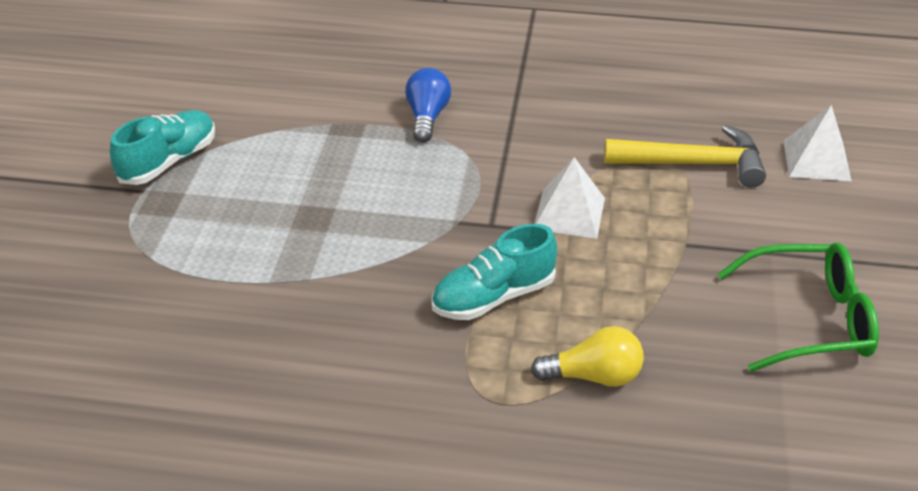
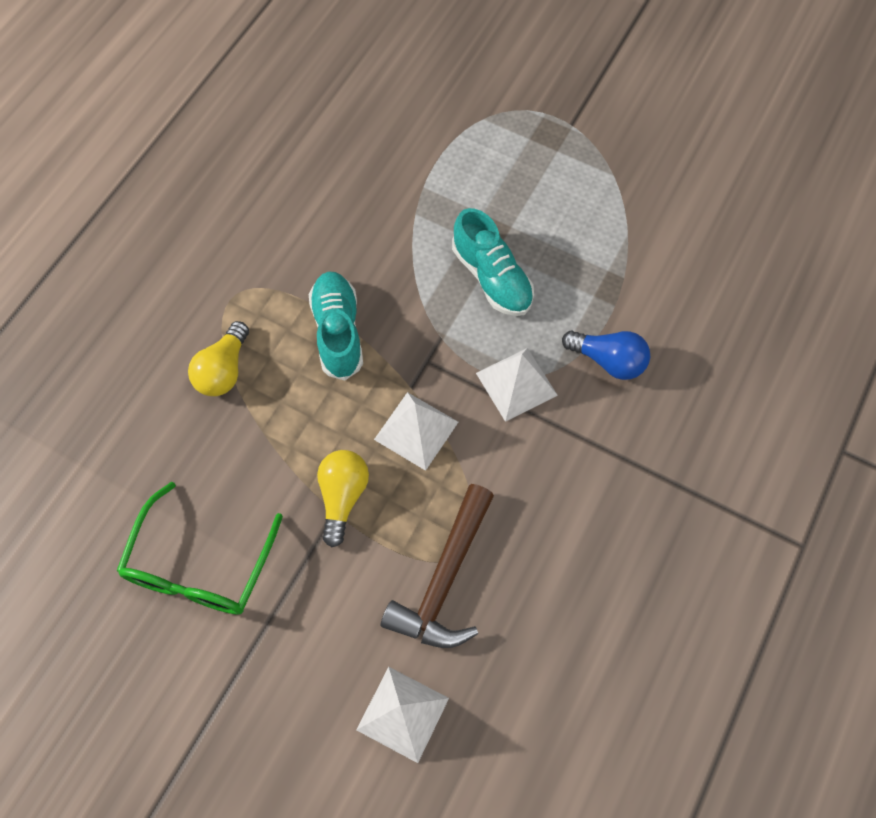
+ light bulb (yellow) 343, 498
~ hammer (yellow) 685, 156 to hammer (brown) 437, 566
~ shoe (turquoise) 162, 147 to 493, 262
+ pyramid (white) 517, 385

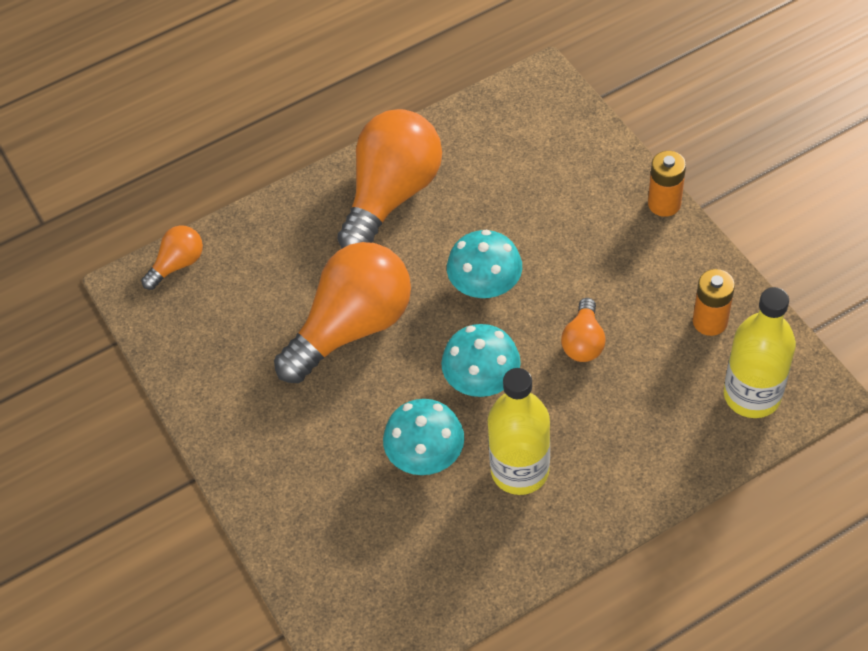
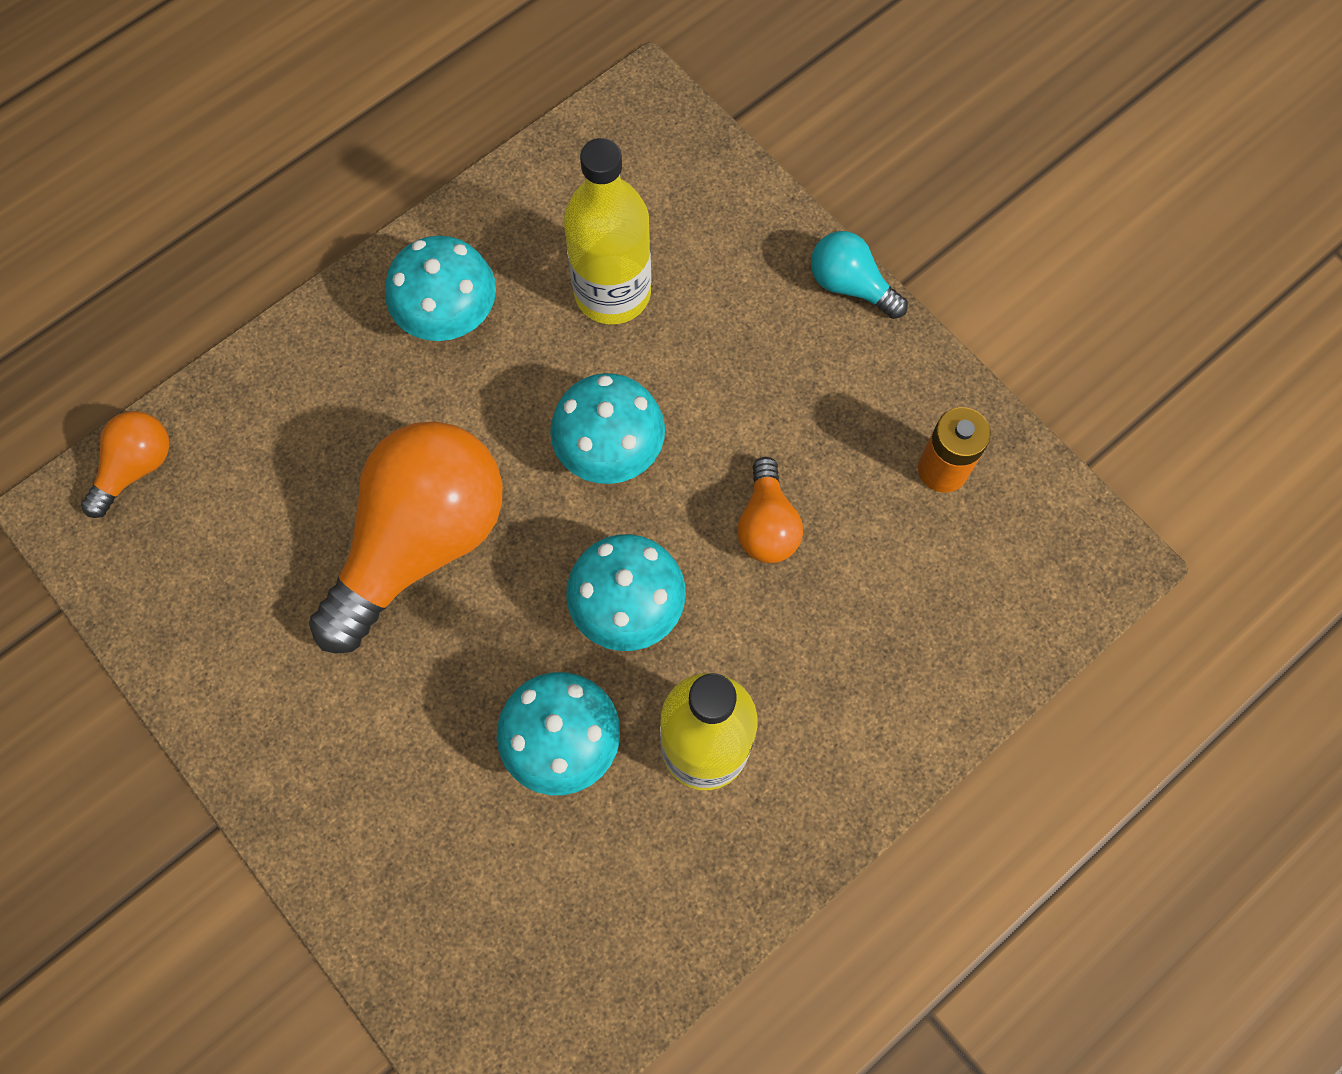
~ light bulb (orange) 389, 178 to mushroom (turquoise) 440, 288
~ bottle (yellow) 760, 352 to 607, 231
~ battery (orange) 667, 184 to light bulb (turquoise) 859, 275

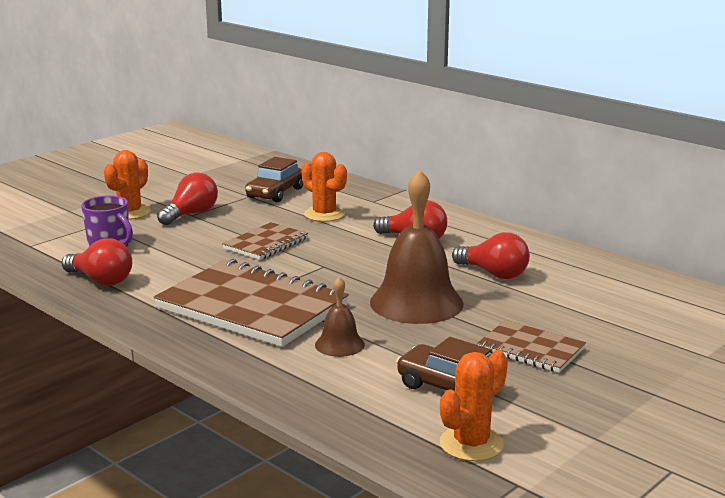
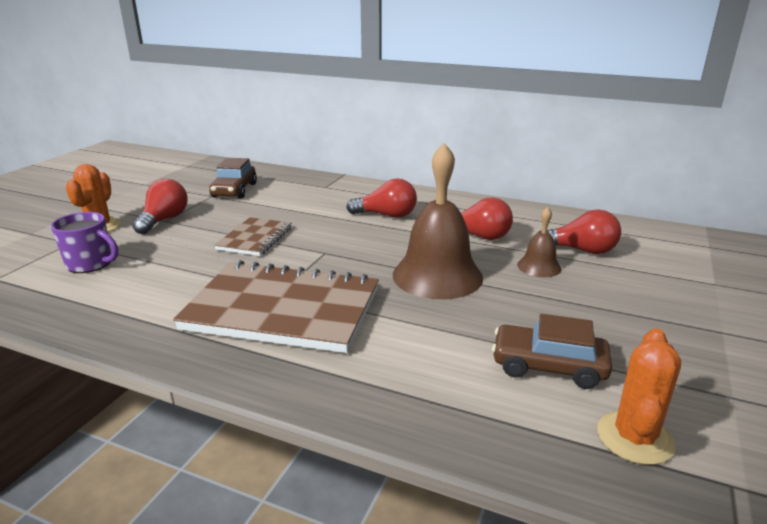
~ bell (brown) 340, 317 to 539, 242
~ light bulb (red) 96, 262 to 580, 231
- cactus (orange) 324, 187
- notebook (brown) 531, 346

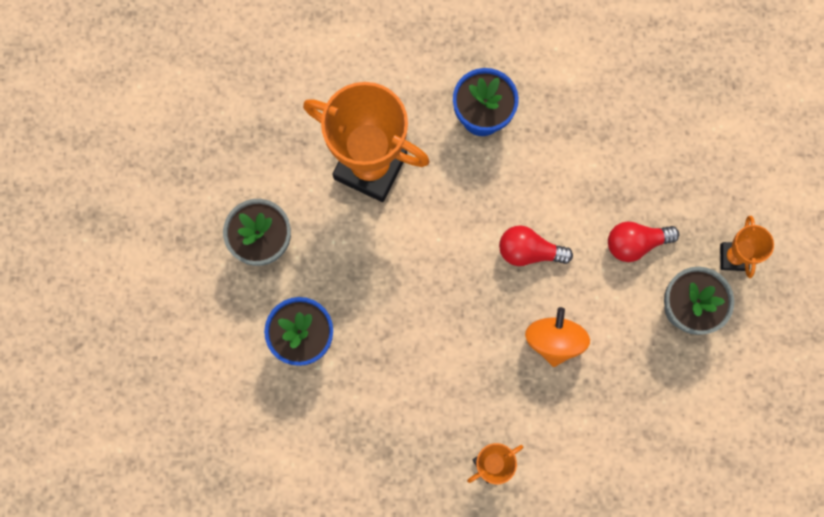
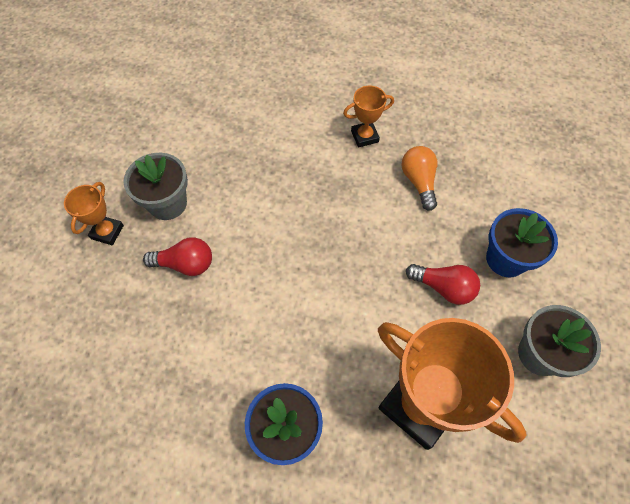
+ light bulb (orange) 419, 178
~ light bulb (red) 536, 245 to 443, 284
- spinning top (orange) 557, 337

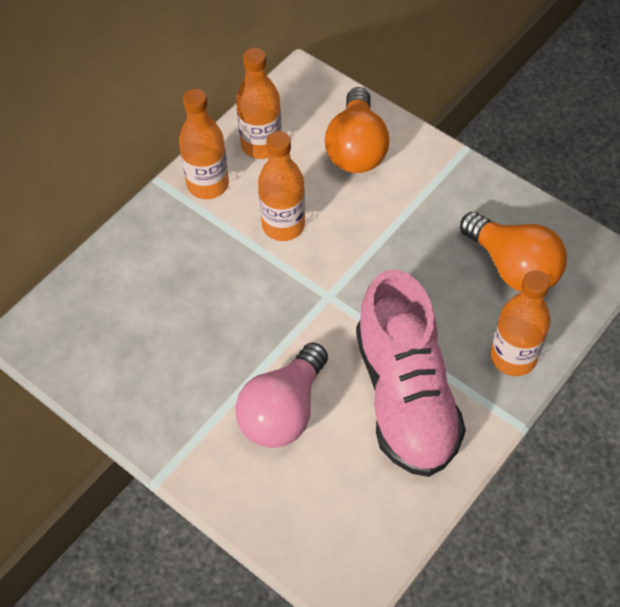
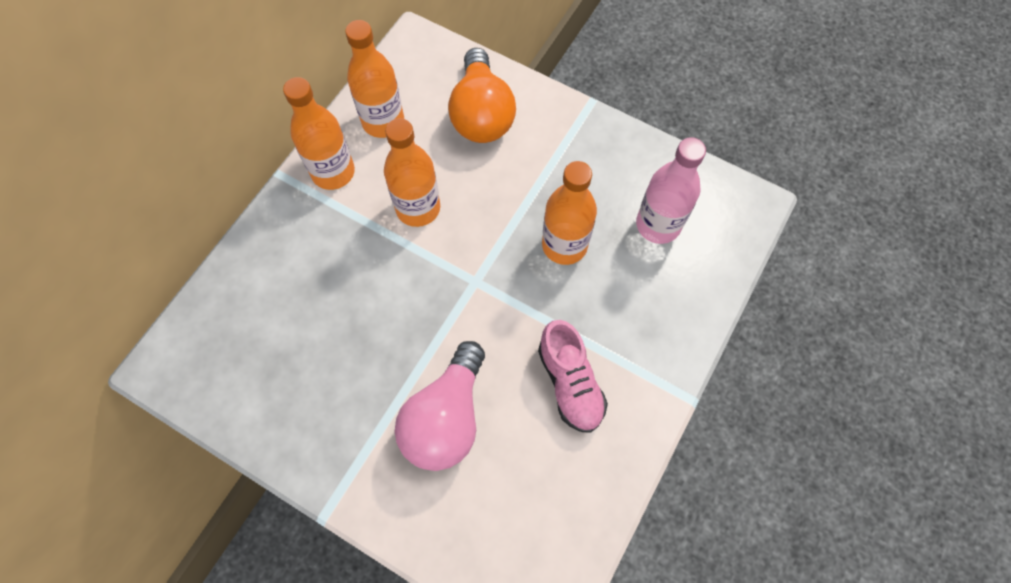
~ shoe (pink) 411, 373 = 573, 376 x0.54
~ bottle (orange) 520, 323 to 569, 213
~ light bulb (orange) 513, 252 to bottle (pink) 671, 190

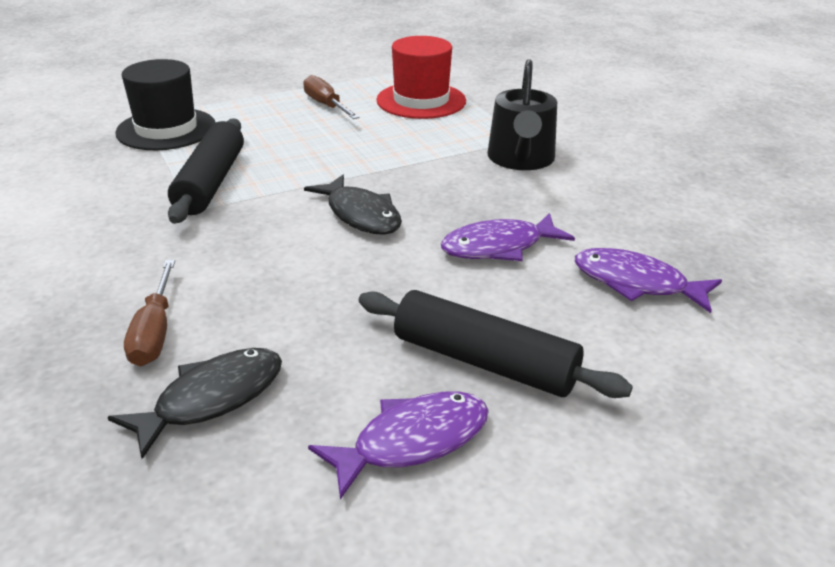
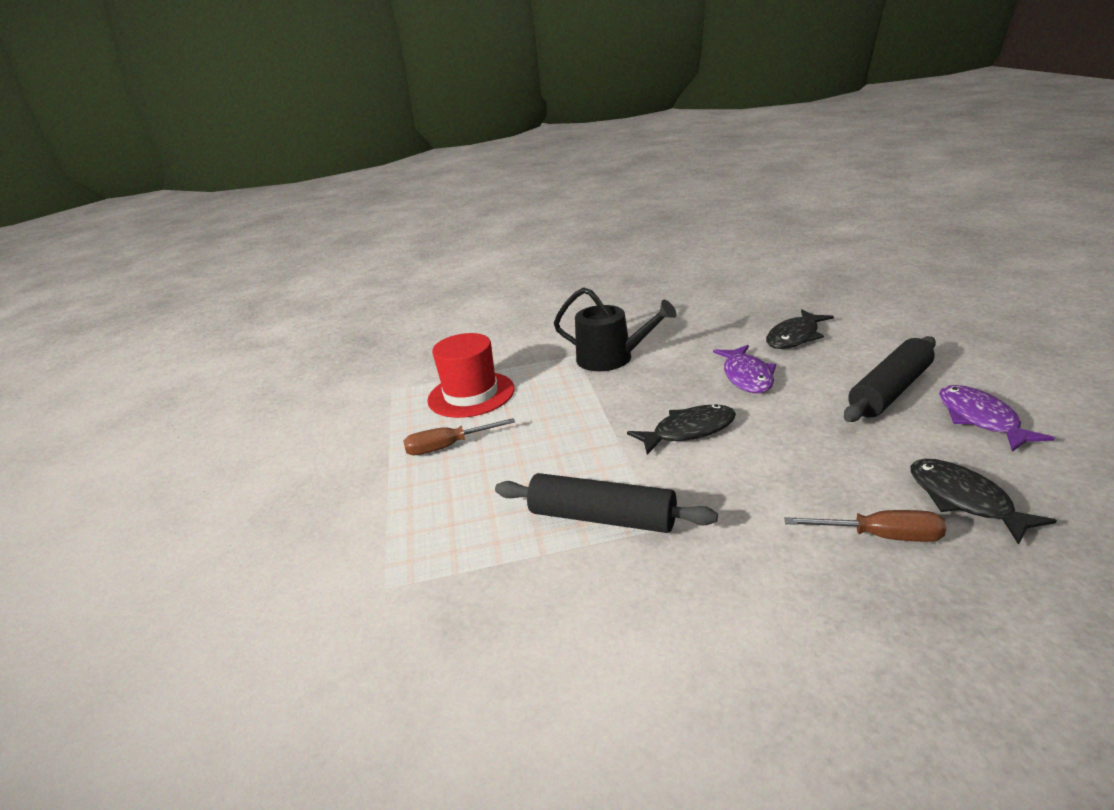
~ fish (purple) 648, 280 to fish (black) 800, 329
- hat (black) 165, 104

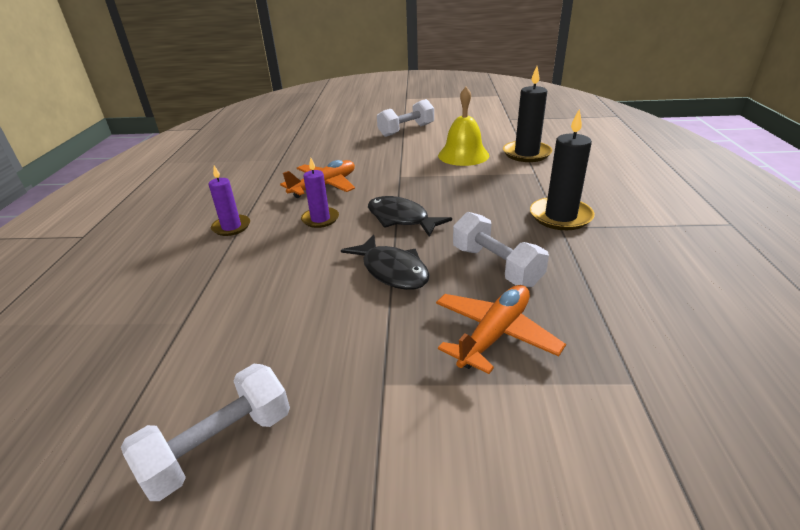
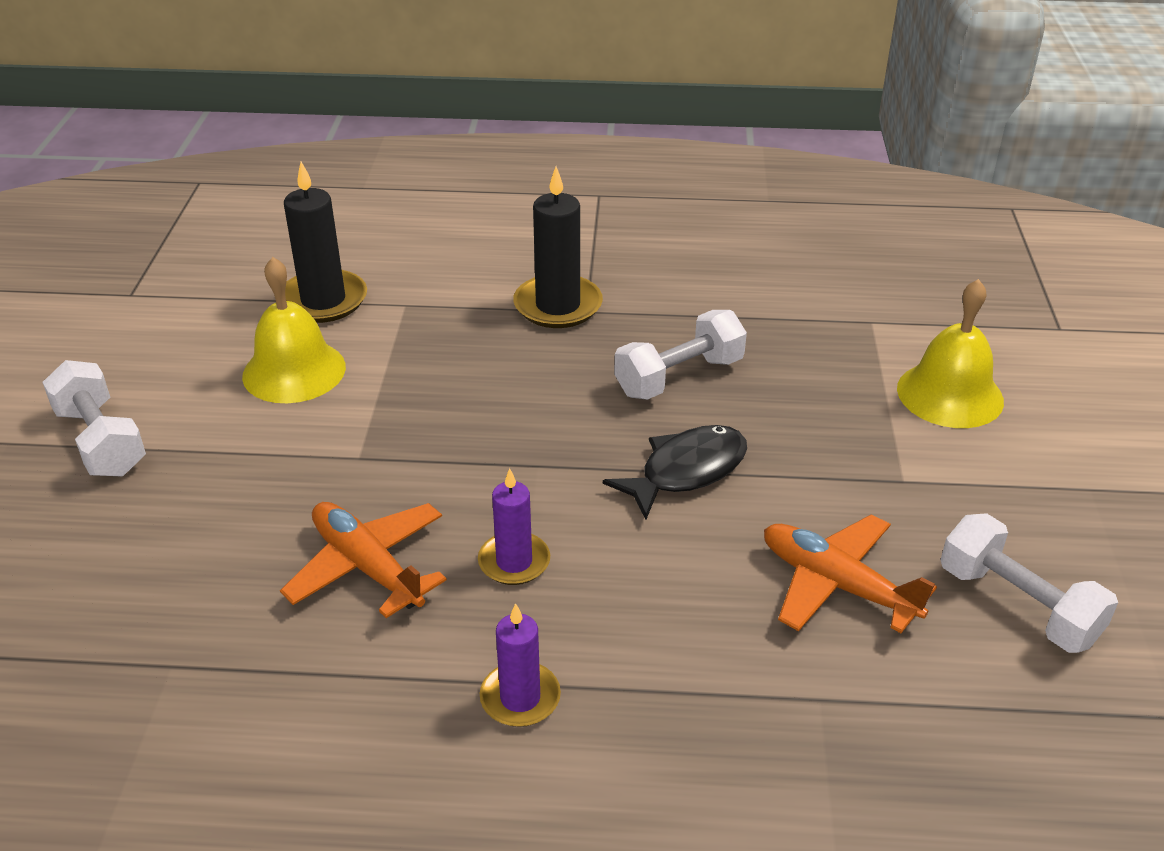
~ plane (orange) 501, 329 to 850, 573
+ bell (yellow) 950, 353
- fish (black) 410, 216

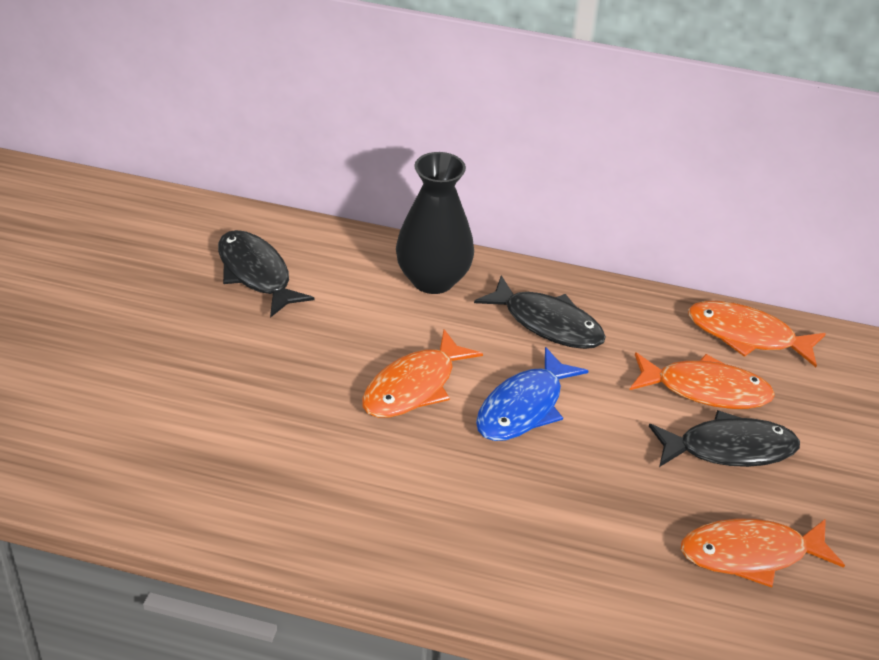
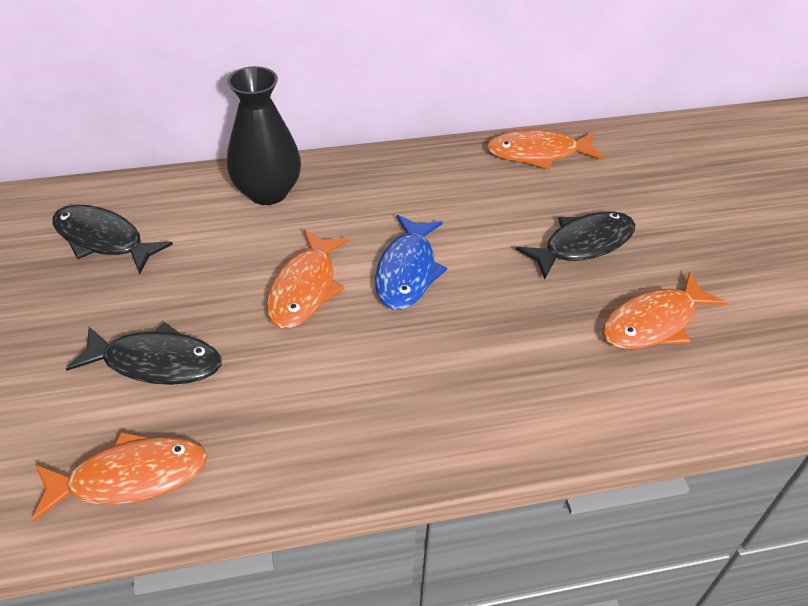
~ fish (orange) 702, 380 to 119, 477
~ fish (black) 540, 312 to 144, 353

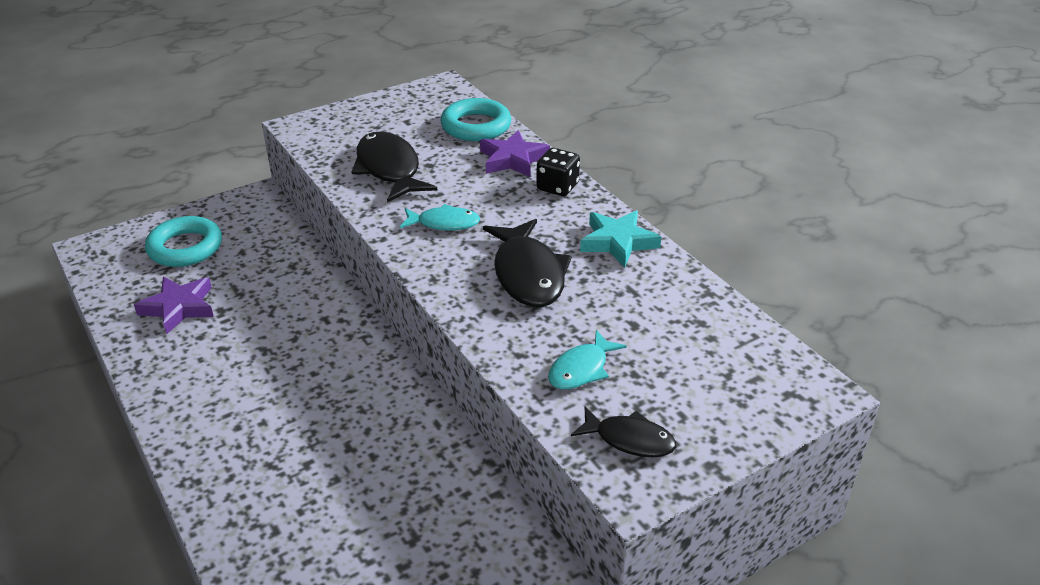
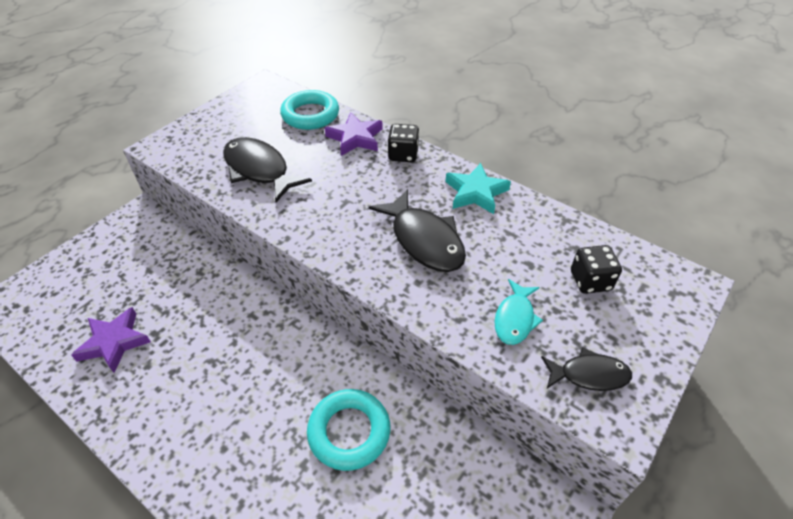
~ ring (turquoise) 183, 241 to 348, 430
+ dice (black) 596, 269
- fish (turquoise) 440, 217

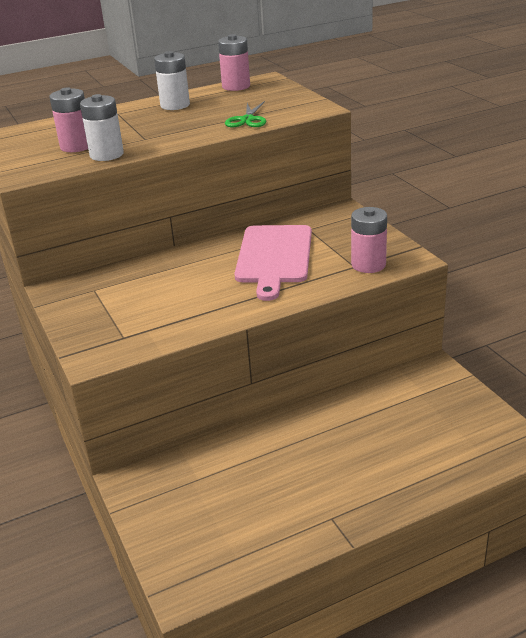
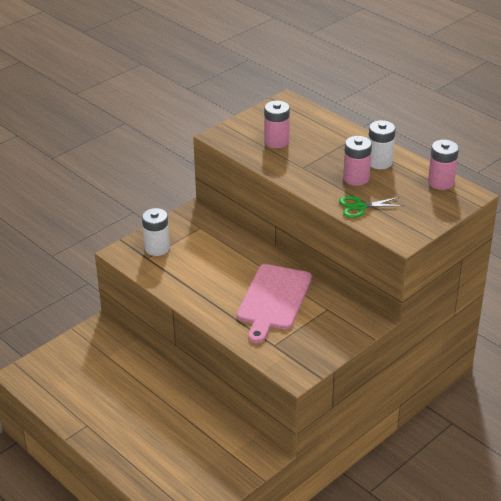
~ battery (white) 102, 127 to 156, 232
~ cutting board (pink) 273, 263 = 274, 303 60 degrees counterclockwise
~ battery (pink) 369, 240 to 357, 161

